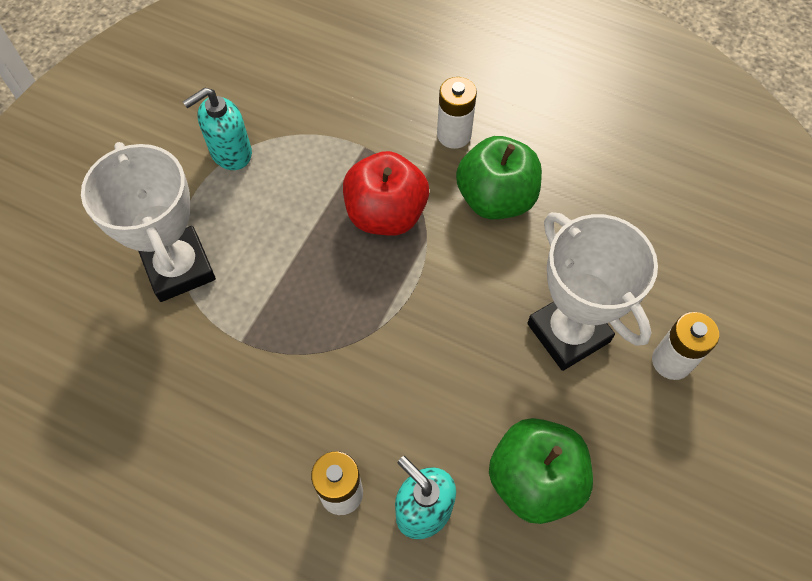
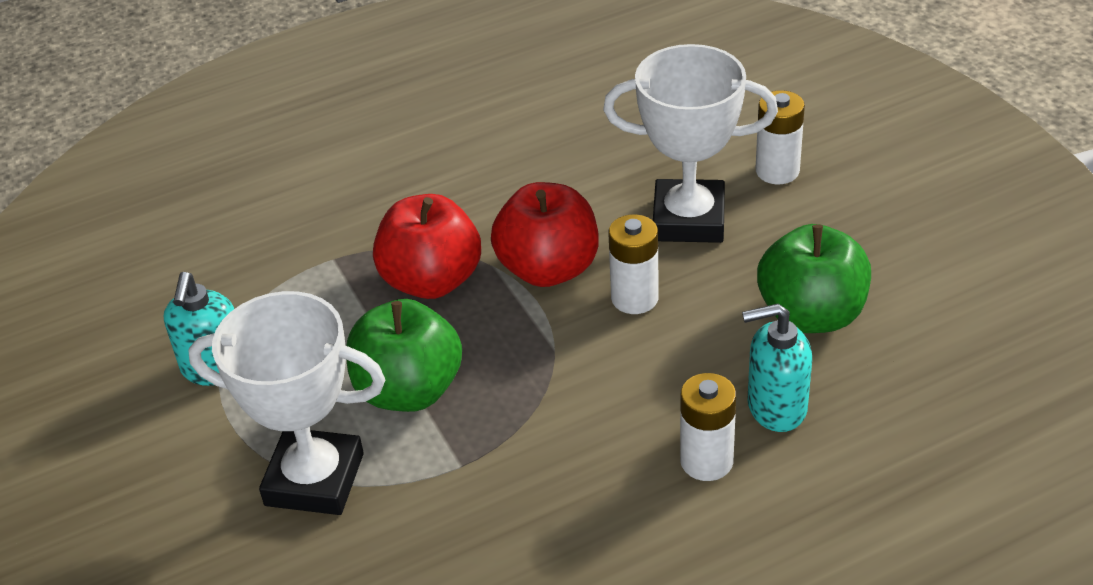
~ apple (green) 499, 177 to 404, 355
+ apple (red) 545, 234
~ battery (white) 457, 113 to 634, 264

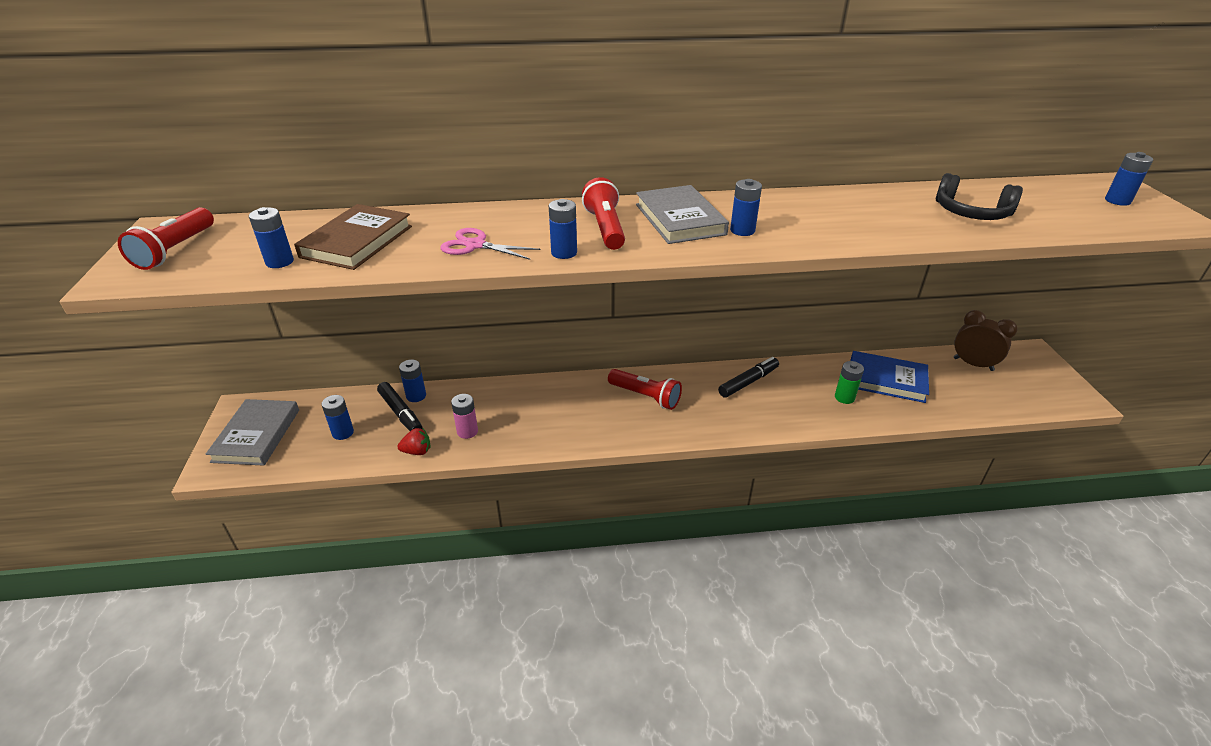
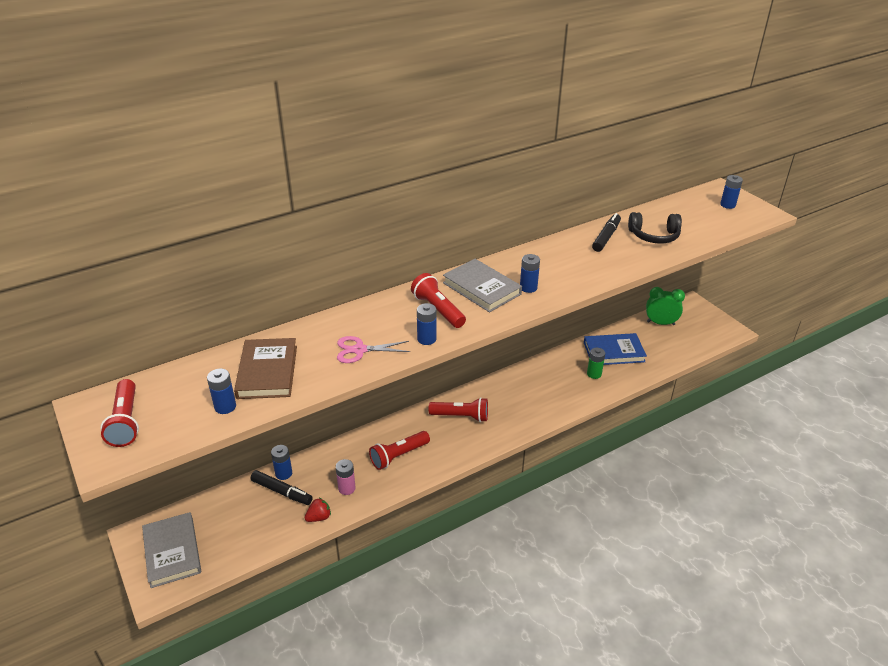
+ flashlight (red) 399, 450
~ marker (black) 748, 377 to 606, 232
~ clock (brown) 985, 340 to clock (green) 665, 306
- battery (blue) 338, 417

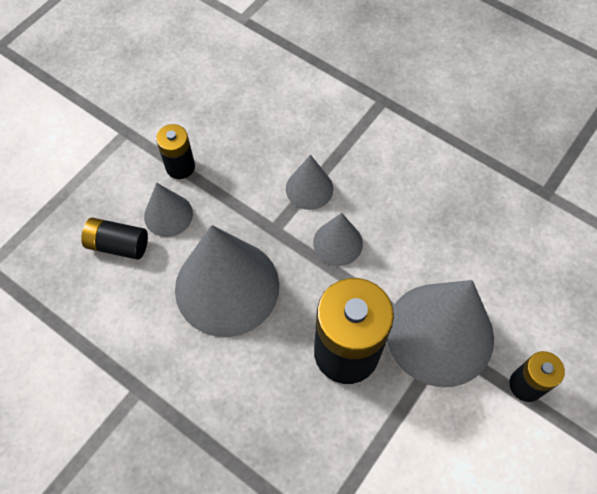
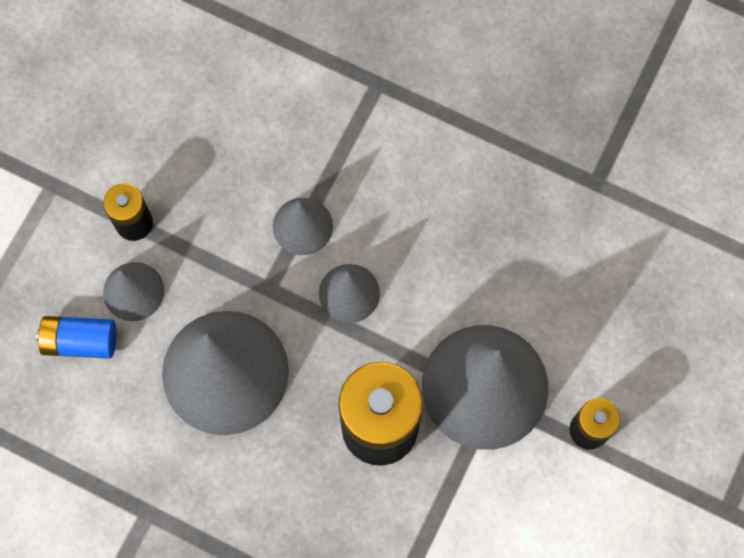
~ battery (black) 114, 239 to battery (blue) 76, 337

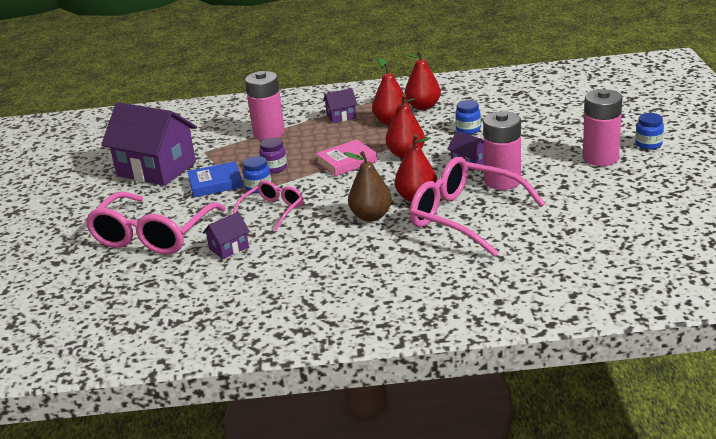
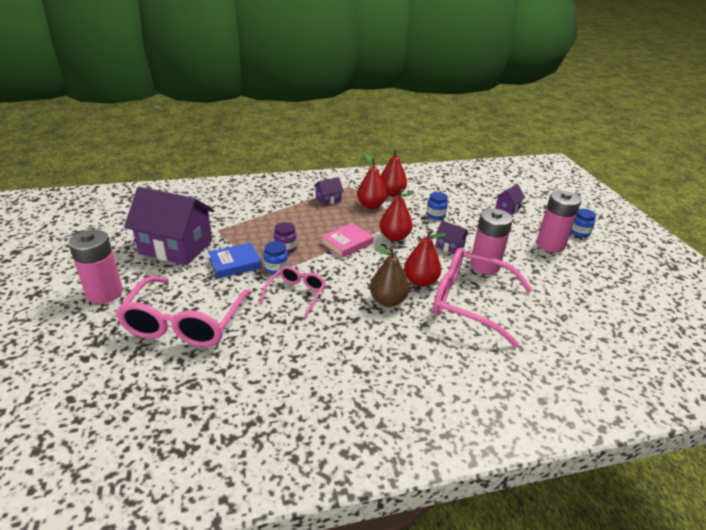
~ battery (pink) 265, 105 to 95, 267
~ house (purple) 226, 235 to 510, 199

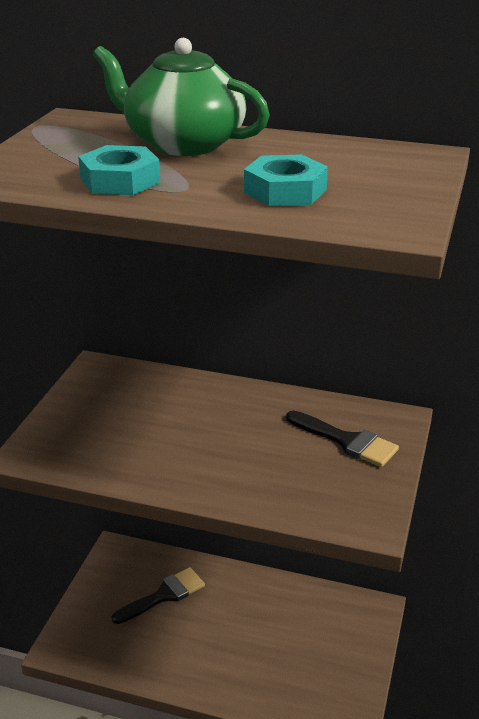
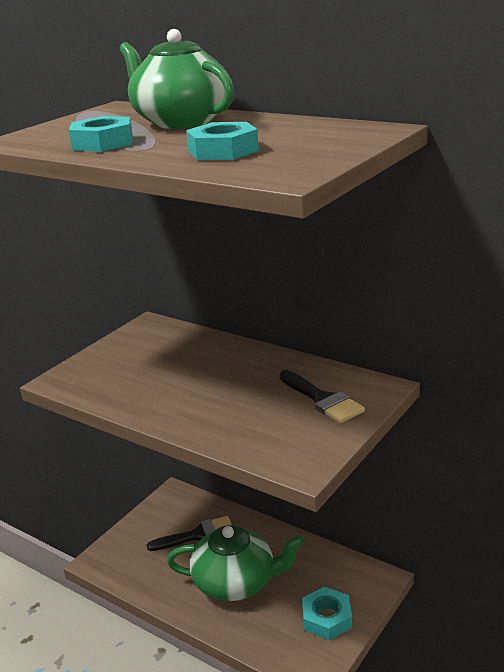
+ teapot (green) 235, 563
+ nut (turquoise) 327, 613

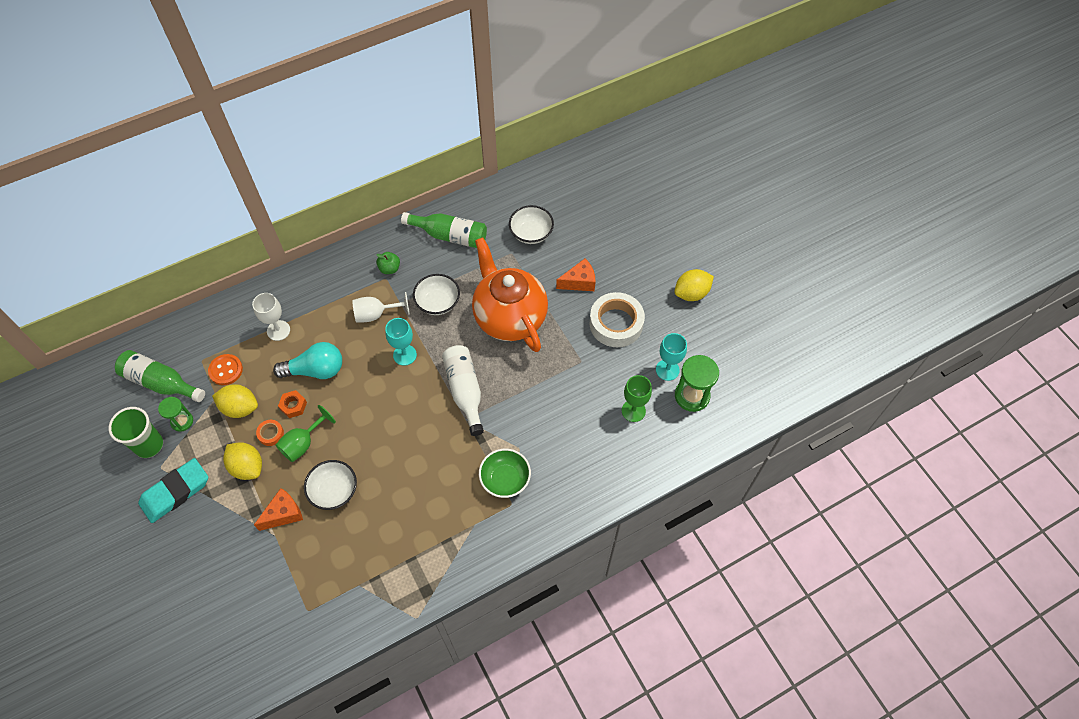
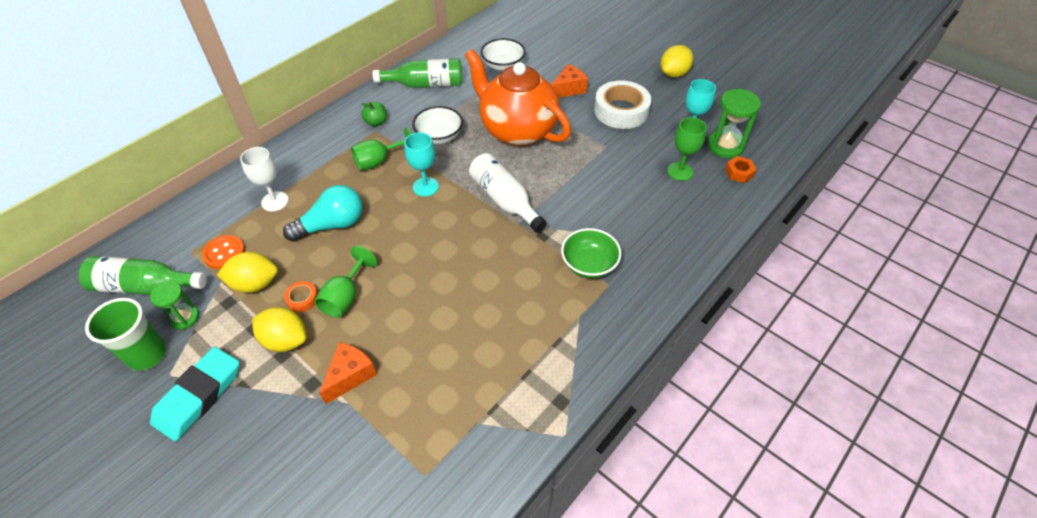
~ goblet (white) 381, 307 to goblet (green) 381, 149
~ nut (orange) 292, 404 to 741, 169
- bowl (white) 330, 485

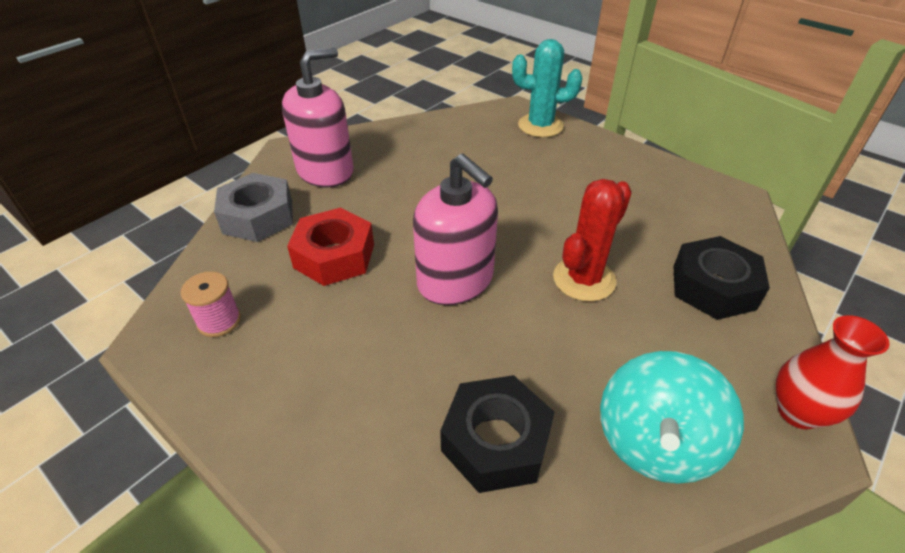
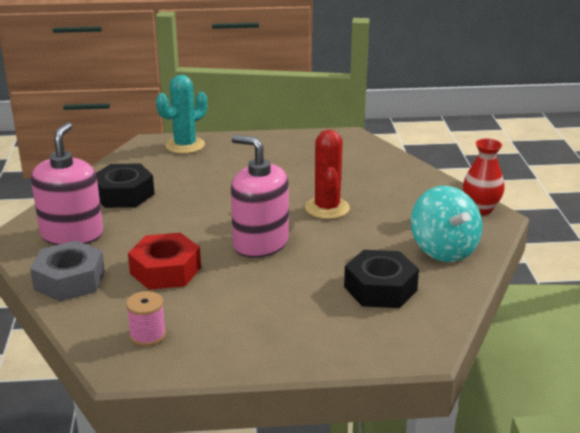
~ nut (black) 722, 278 to 125, 186
~ soap dispenser (pink) 455, 229 = 260, 196 150 degrees counterclockwise

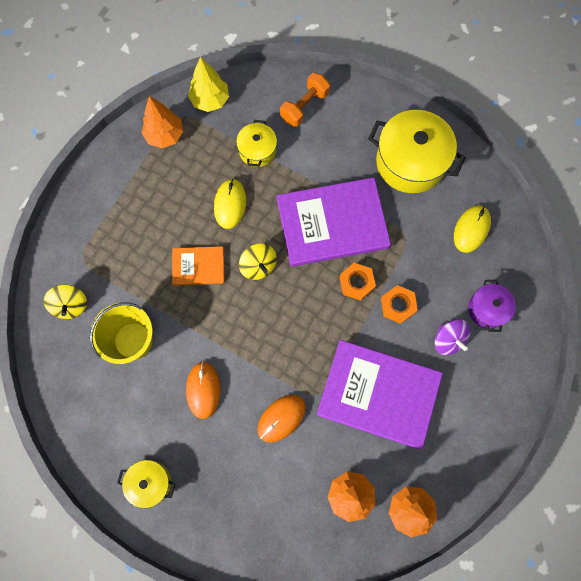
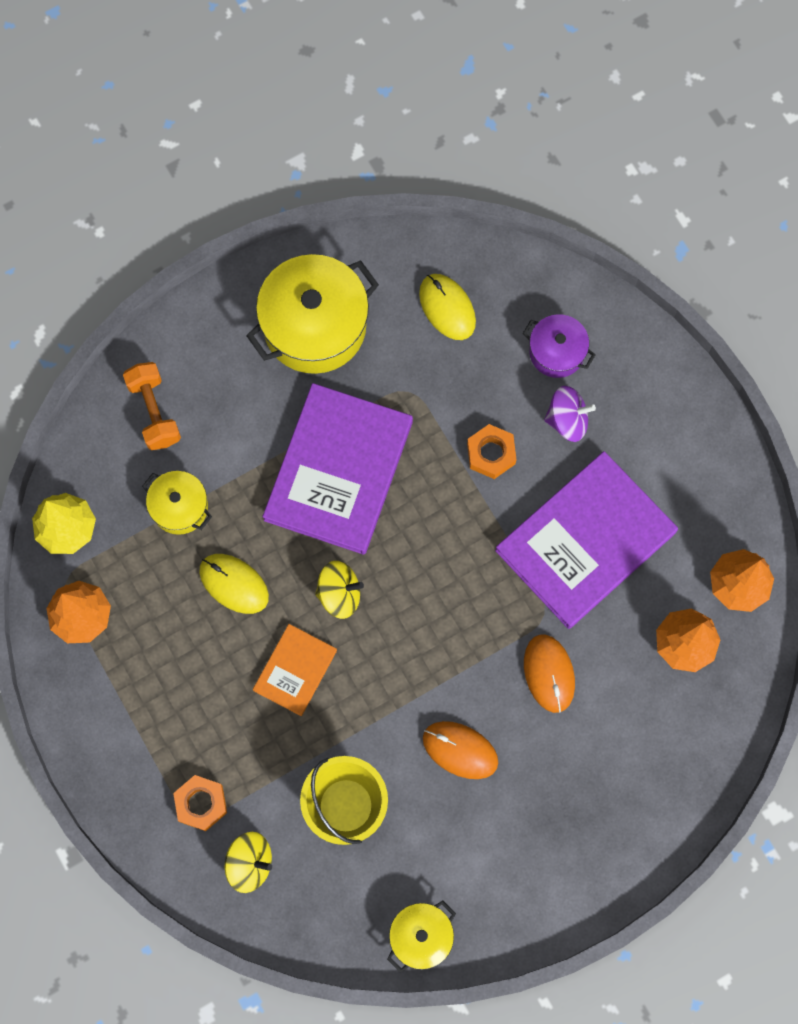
~ nut (orange) 357, 282 to 200, 803
~ pot (yellow) 146, 484 to 421, 936

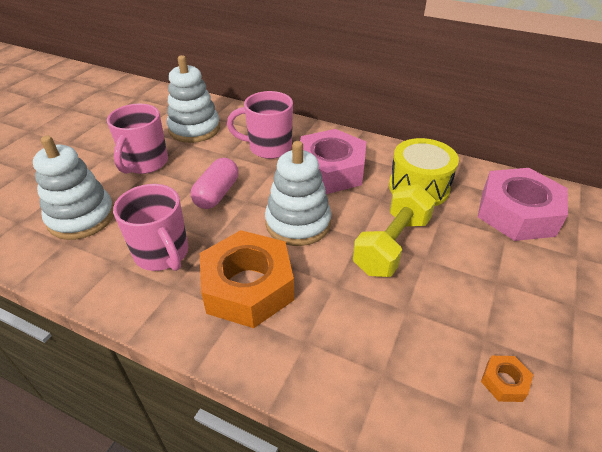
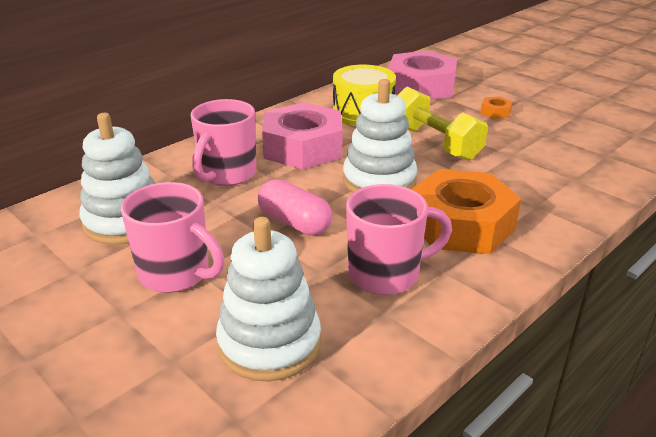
~ nut (orange) 507, 379 to 497, 107

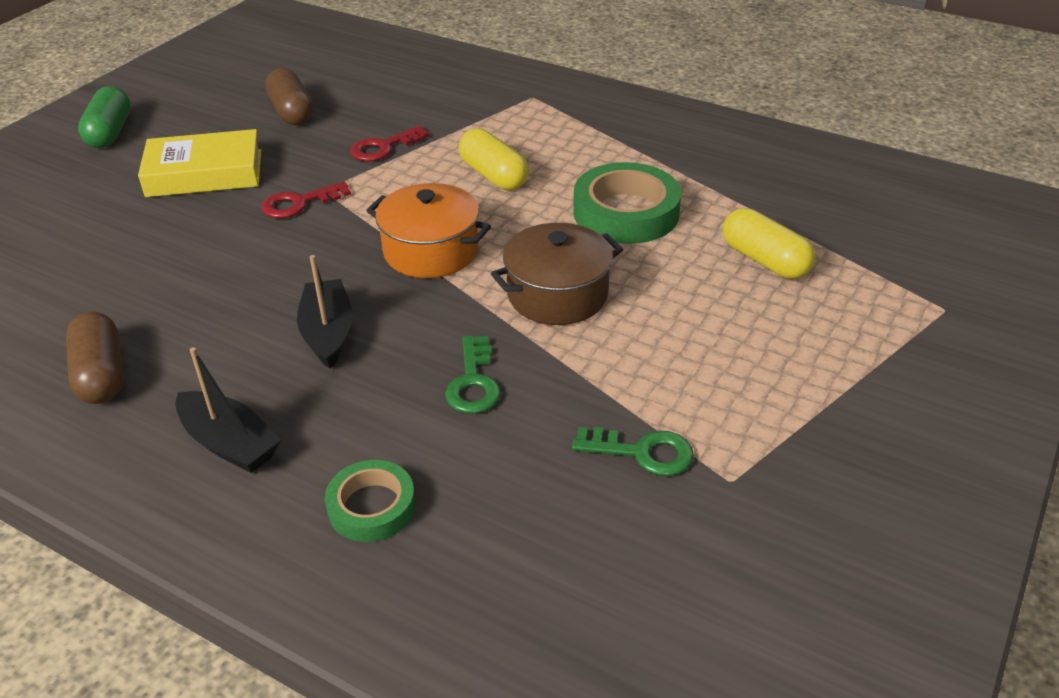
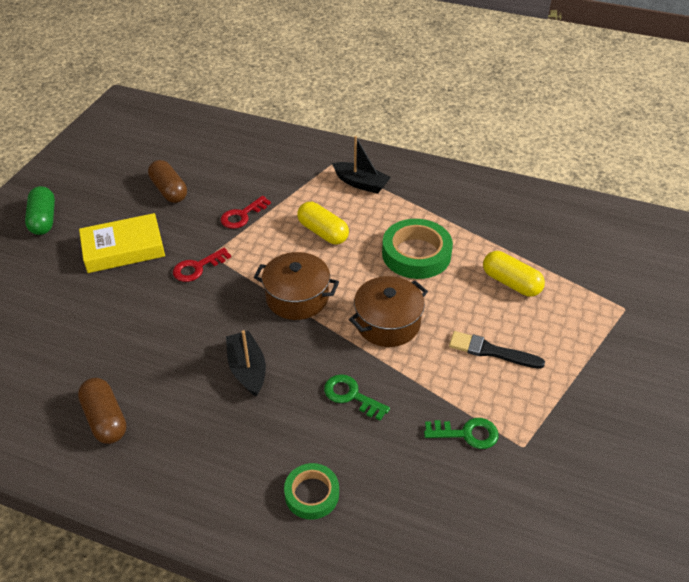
~ pot (orange) 428, 230 to pot (brown) 296, 286
~ key (green) 473, 375 = 357, 397 135 degrees clockwise
~ boat (black) 228, 410 to 361, 165
+ brush (black) 497, 350

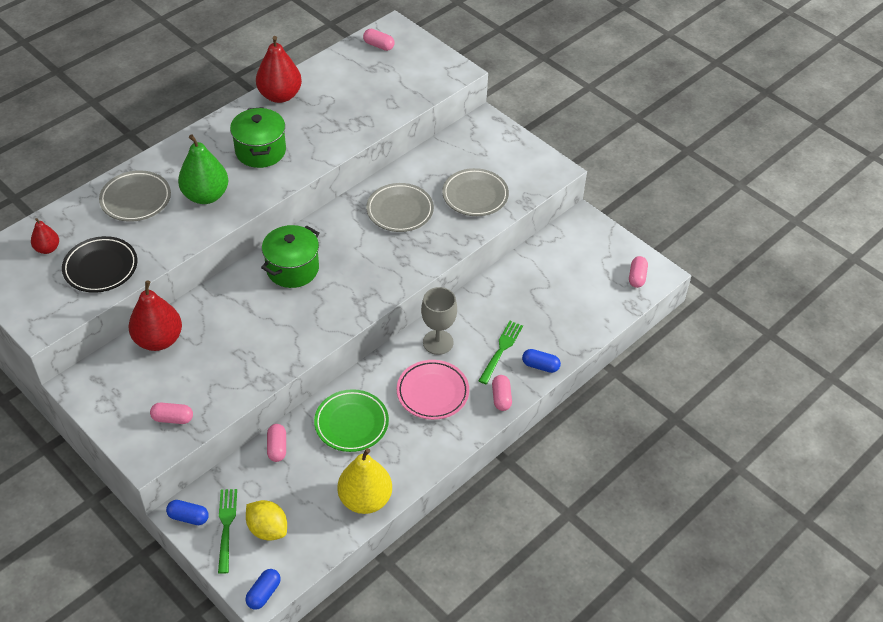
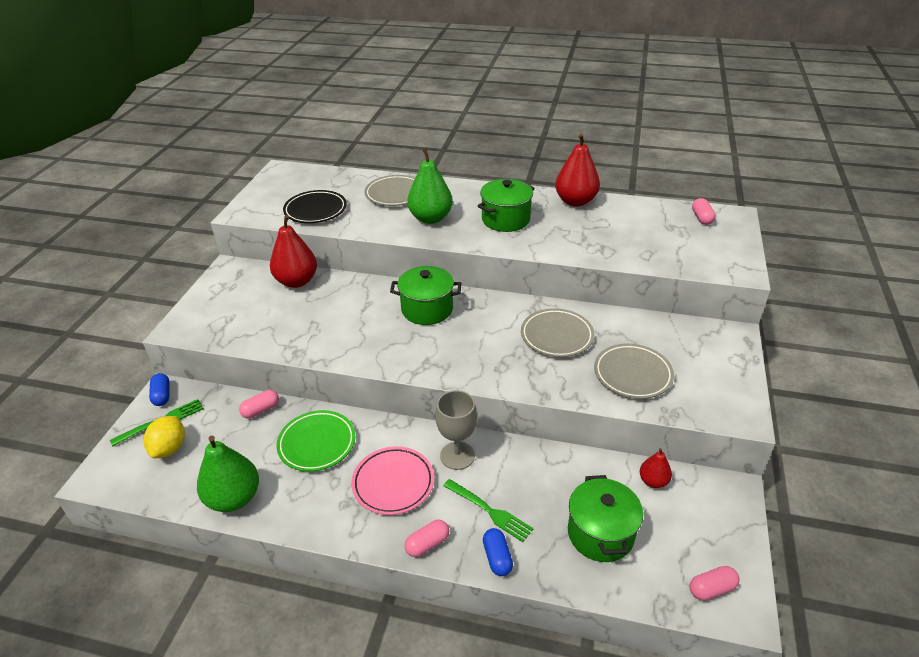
~ pear (yellow) 364, 481 to pear (green) 228, 474
~ fork (green) 501, 352 = 488, 510 45 degrees clockwise
+ pot (green) 605, 518
~ pear (red) 45, 236 to 656, 468
- capsule (pink) 171, 413
- capsule (blue) 263, 589

